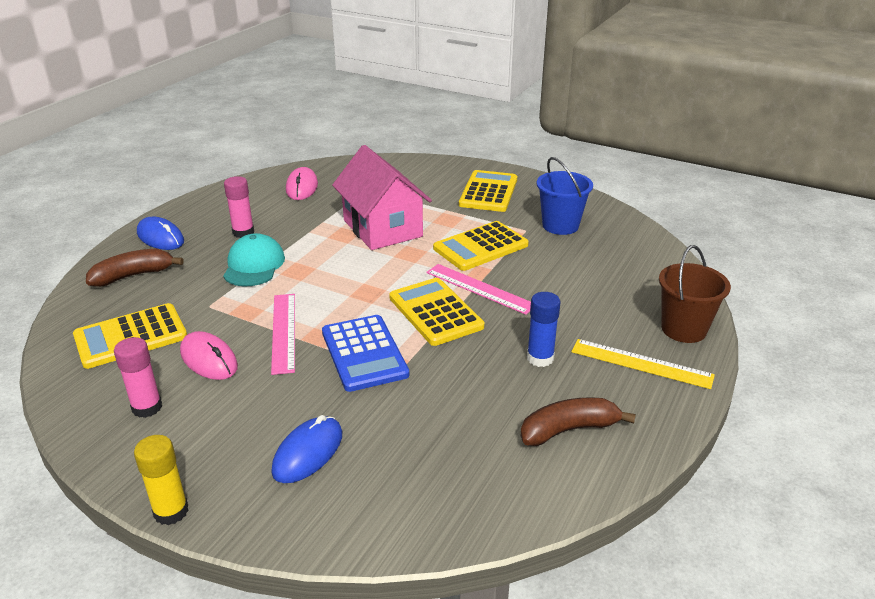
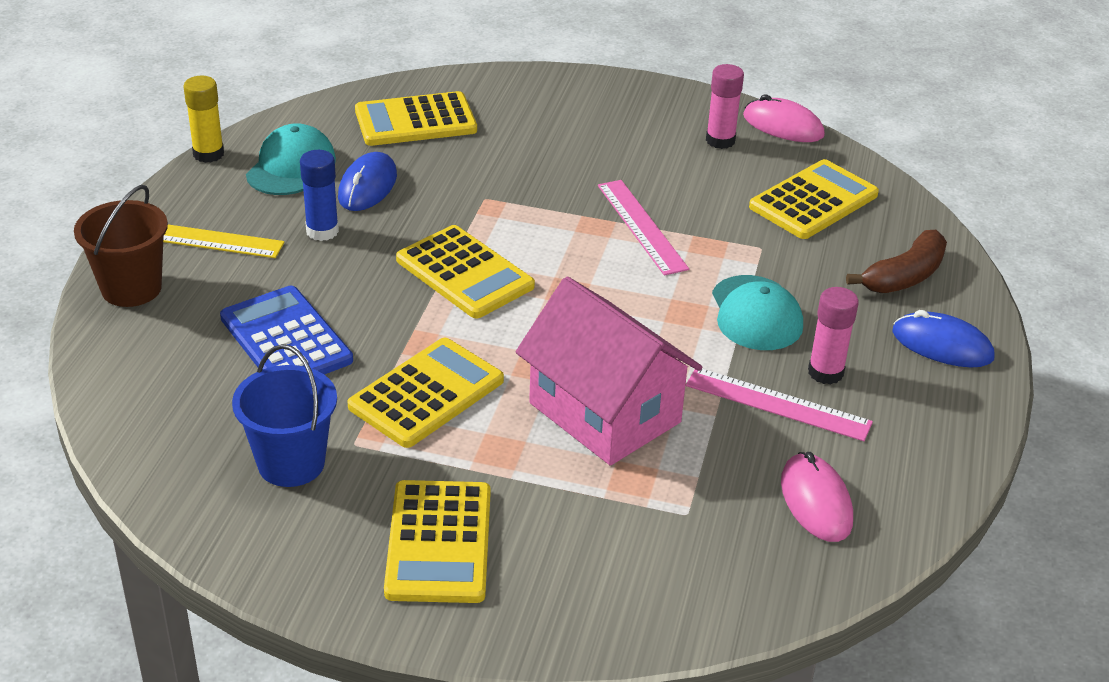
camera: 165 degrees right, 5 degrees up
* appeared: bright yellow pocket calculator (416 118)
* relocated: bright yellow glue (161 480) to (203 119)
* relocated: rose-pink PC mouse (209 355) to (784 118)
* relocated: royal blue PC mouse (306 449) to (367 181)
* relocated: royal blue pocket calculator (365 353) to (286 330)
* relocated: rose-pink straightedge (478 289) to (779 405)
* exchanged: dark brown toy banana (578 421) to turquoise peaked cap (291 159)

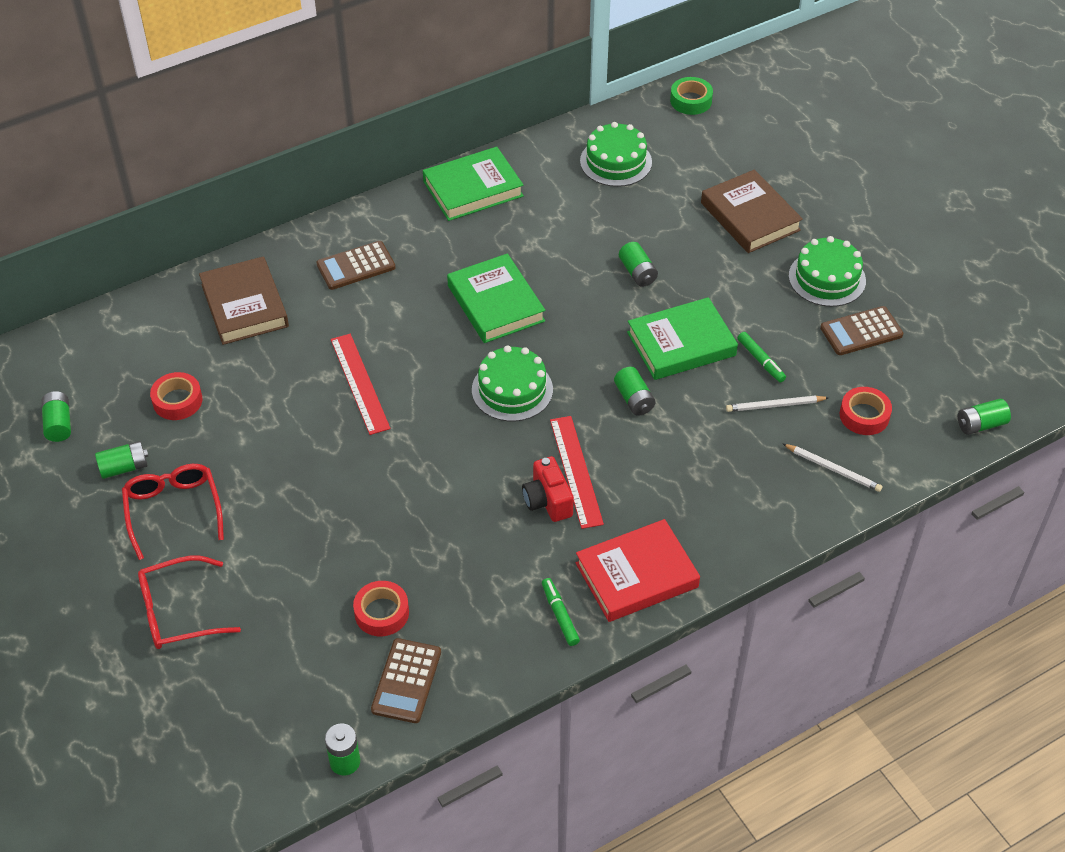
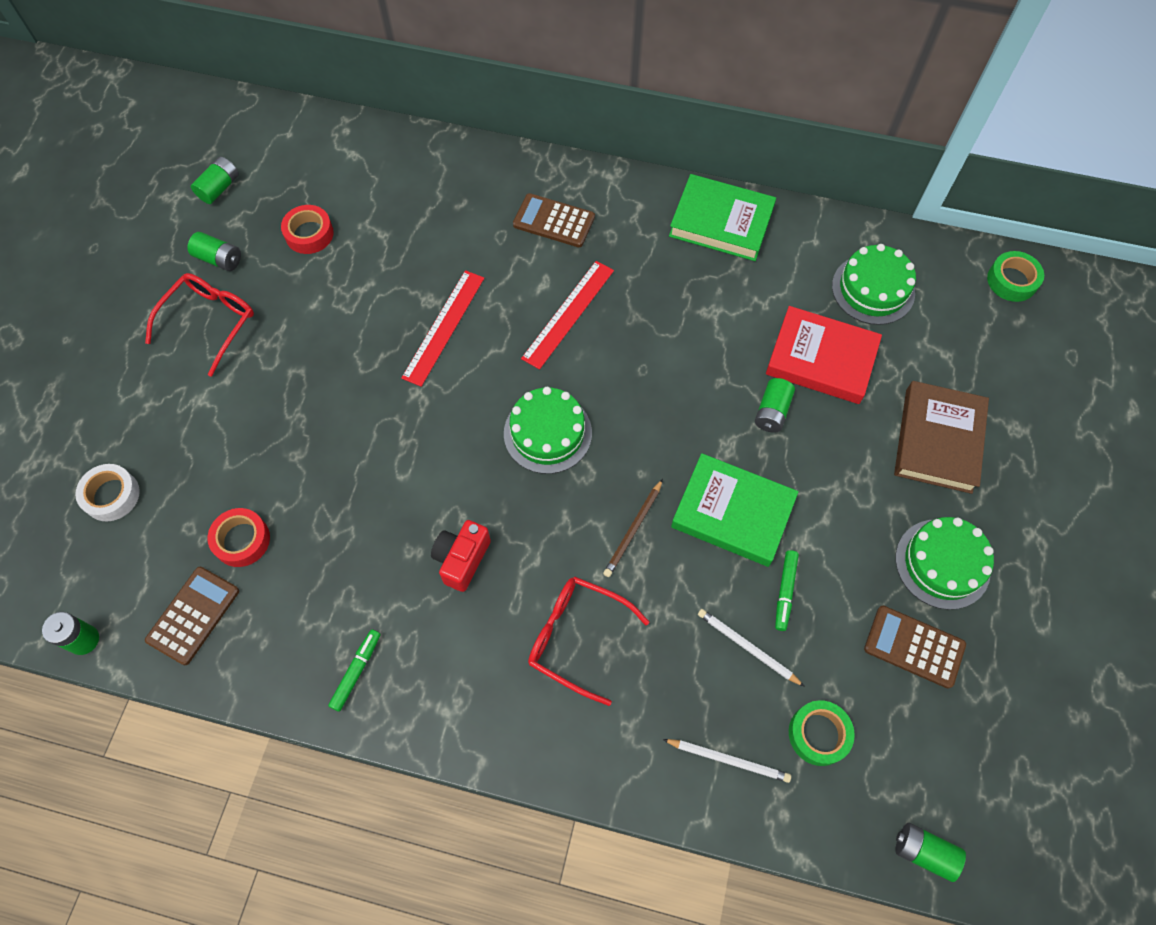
camera: 45 degrees right, 15 degrees up
* missing: dark brown hardback (244 301)
* missing: green hardback (496 298)
* appeared: pure white sticky tape (107 492)
* relocated: scarlet spectacles (189 602) to (588 641)
* relocated: scarlet straightedge (577 472) to (567 315)
* relocated: scarlet hardback (638 570) to (824 355)
* exchanged: green battery (635 391) to dark brown wooden pencil (633 528)
* colour: scarlet sticky tape (866 411) to green sticky tape (822 733)
* spun: dark brown pocket calculator (406 680) = (192 616) 150 degrees clockwise
* spun: pure white wooden pencil (832 468) = (727 761) 60 degrees counterclockwise

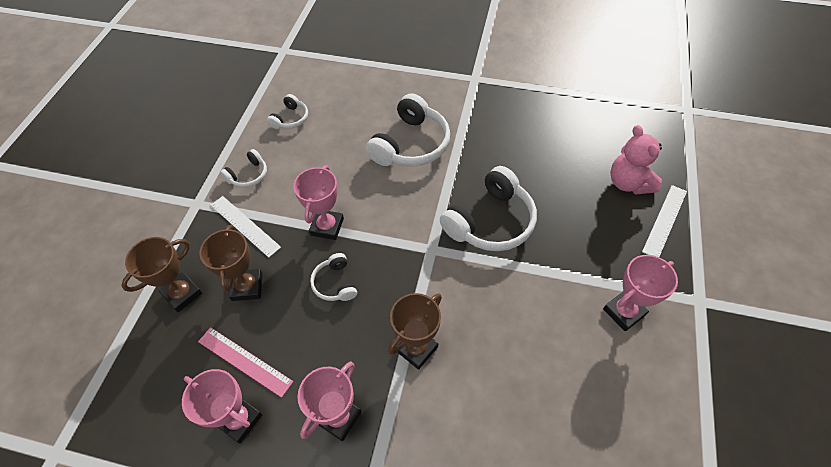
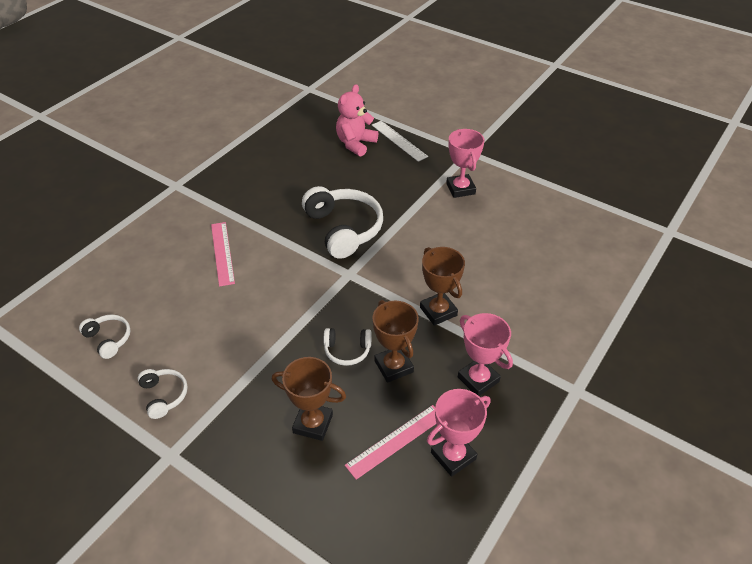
camera: 70 degrees left, 10 degrees down
* missing: pure white straightedge (246 227)
* missing: rose-pink prize cup (318 202)
* relocated: dark brown prize cup (161 274) to (395 341)
* exchanged: pure white headphones (408 130) to rose-pink straightedge (223 254)
* spun: rose-pink teddy bear (636 159) = (357 120) 120 degrees clockwise

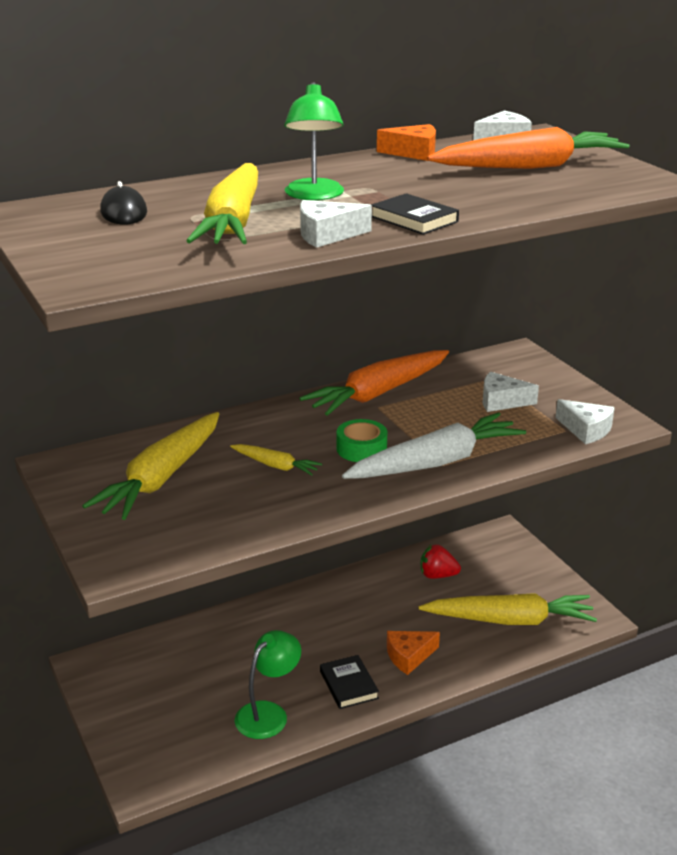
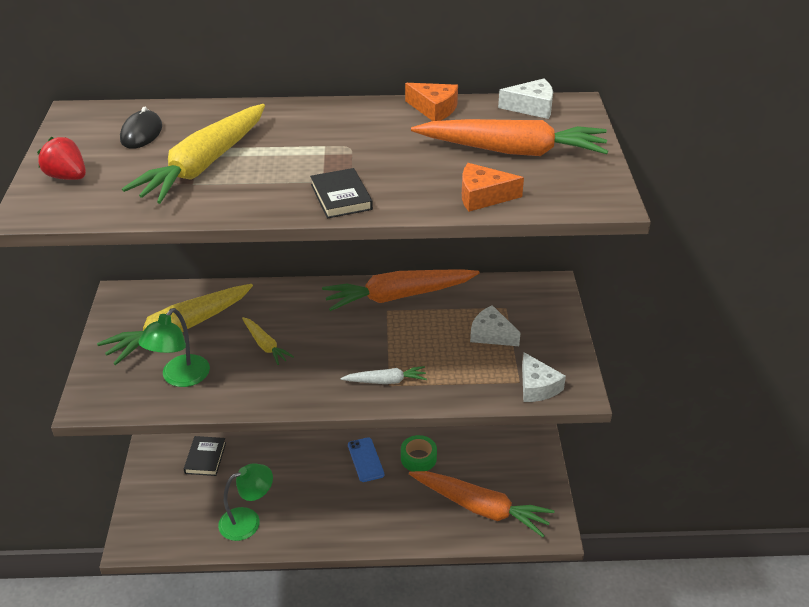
camera: 25 degrees right, 10 degrees up
* missing: pure white cheese (336 224)
* appeared: royal blue phone (366 459)
* relocated: green lamp (314 141) to (174 347)
* relocated: ebony hardback (349 682) to (205 456)
* relocated: green sticky tape (362 440) to (419 453)
* relocated: orange cheese (413 653) to (493 187)
* relocated: scarlet berry (441 561) to (61 158)
* colour: bright yellow root vegetable (508 609) to orange root vegetable (482 504)
* size: pure white root vegetable (434 445) = (384 375) x0.49

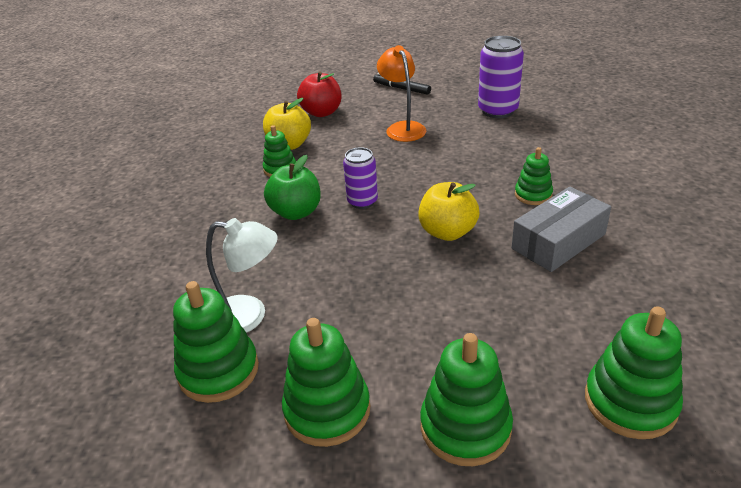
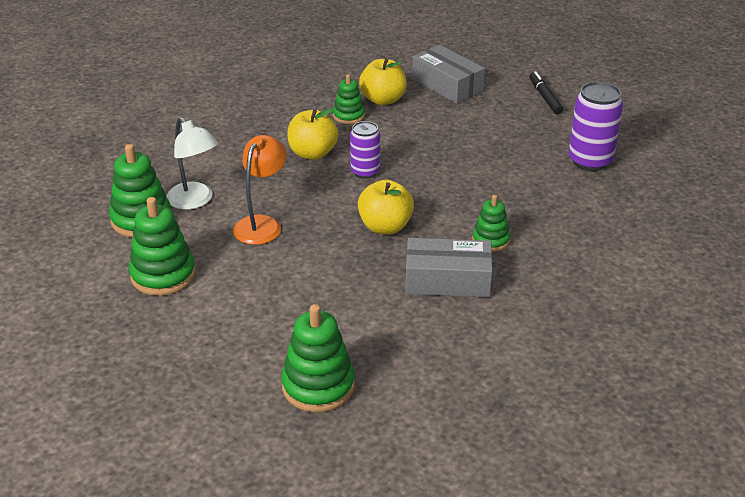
camera: 40 degrees right, 0 degrees up
* missing: green stacking rings (466 399)
* relocated: orange lamp (401 93) to (260 190)
* exchanged: scarlet apple (319 94) to grey box (448 74)
* colour: green apple (292 187) to bright yellow apple (312 134)

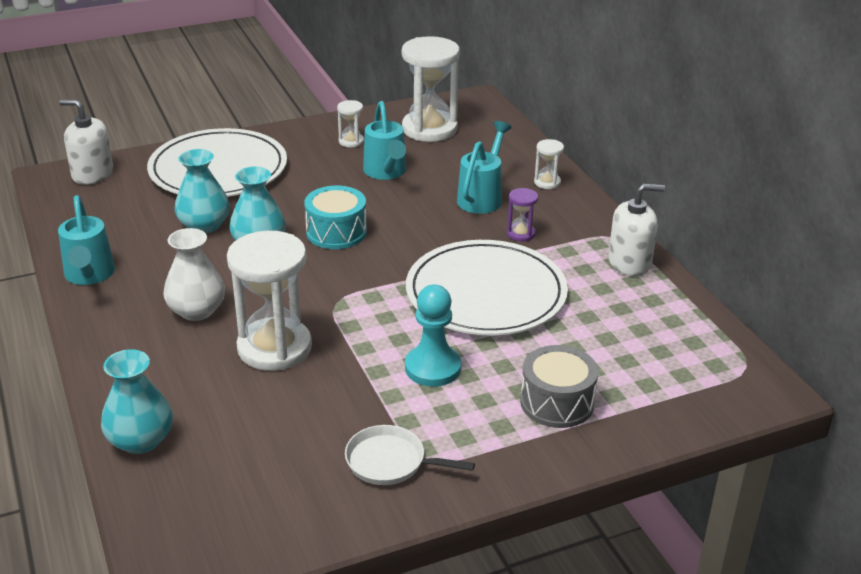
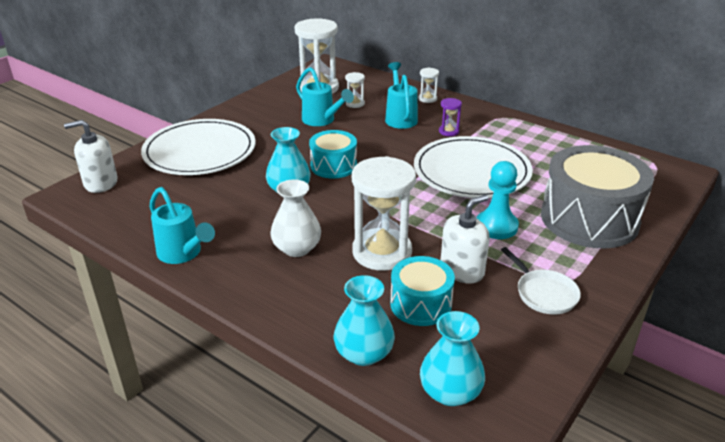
camera: 30 degrees left, 0 degrees up
* appeared: turquoise toy drum (422 291)
* relocated: turquoise tall vase (202 191) to (452 358)
* relocated: pure white sand timer (350 123) to (355 90)
* relocated: pure white soap dispenser (636 229) to (465 239)
* spun: pure white frying pan (410 455) = (541 281) 105 degrees counterclockwise
* size: grey toy drum (559 386) = (597 197) x1.82

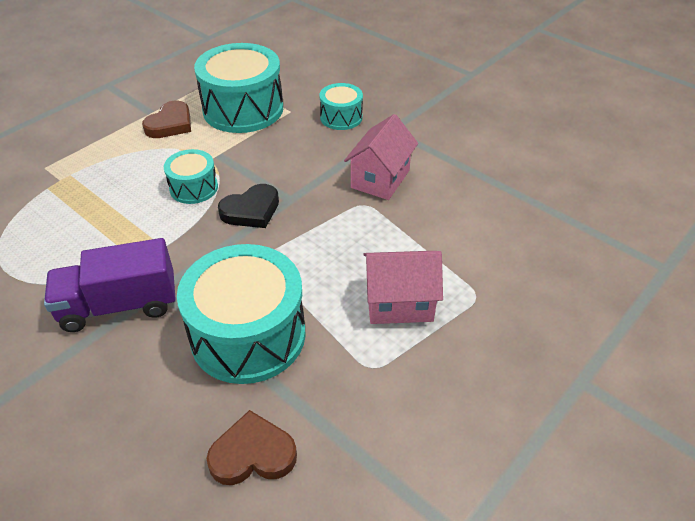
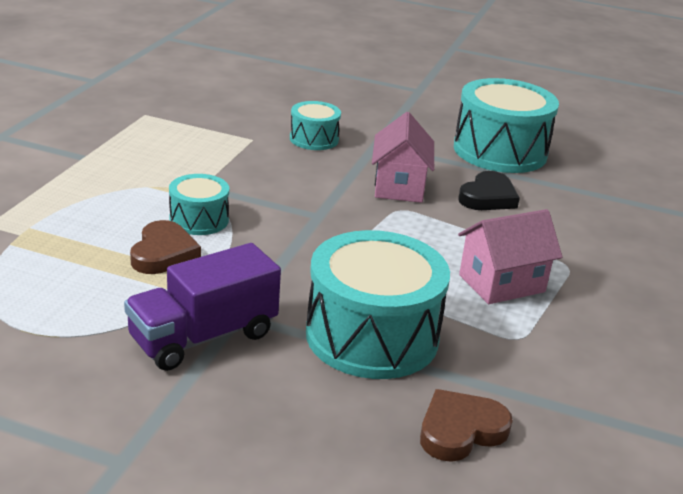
camera: 25 degrees left, 15 degrees down
* relocated: dark brown love heart (166 119) to (165 247)
* relocated: turquoise toy drum (238 88) to (506 125)
* relocated: ebony love heart (248 206) to (489 190)

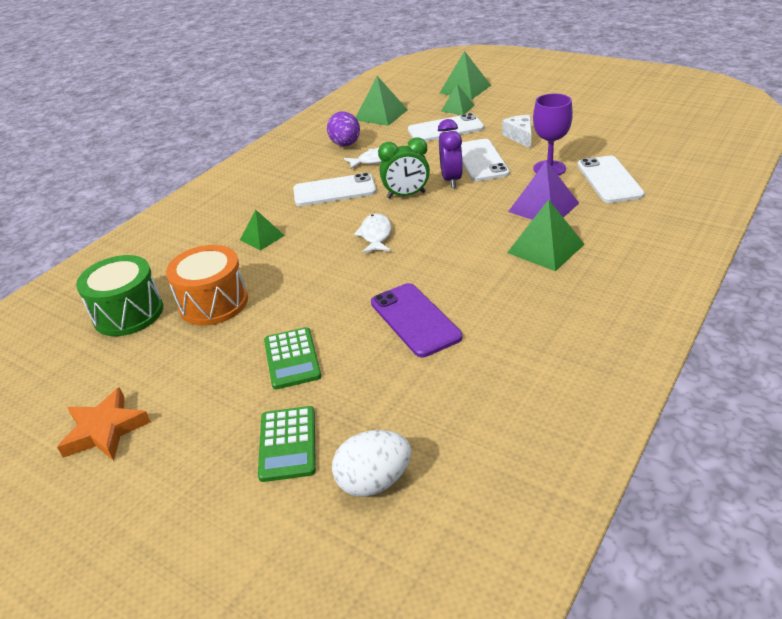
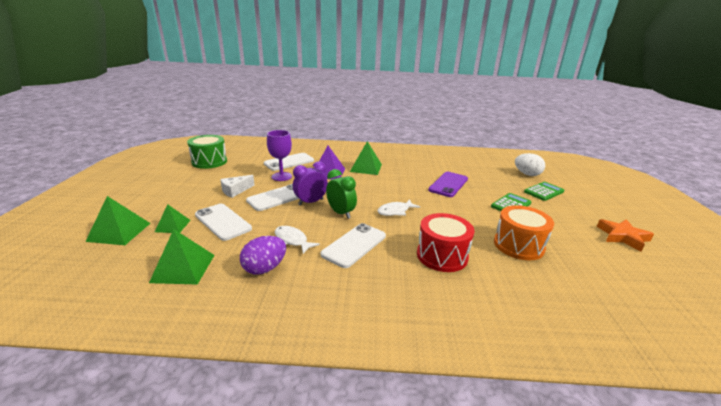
camera: 125 degrees left, 10 degrees down
* relocated: green toy drum (119 295) to (207 152)
* exchanged: green pyramid (262 229) to scarlet toy drum (445 242)
* spun: pure white phone (334 189) = (353 245) 75 degrees clockwise

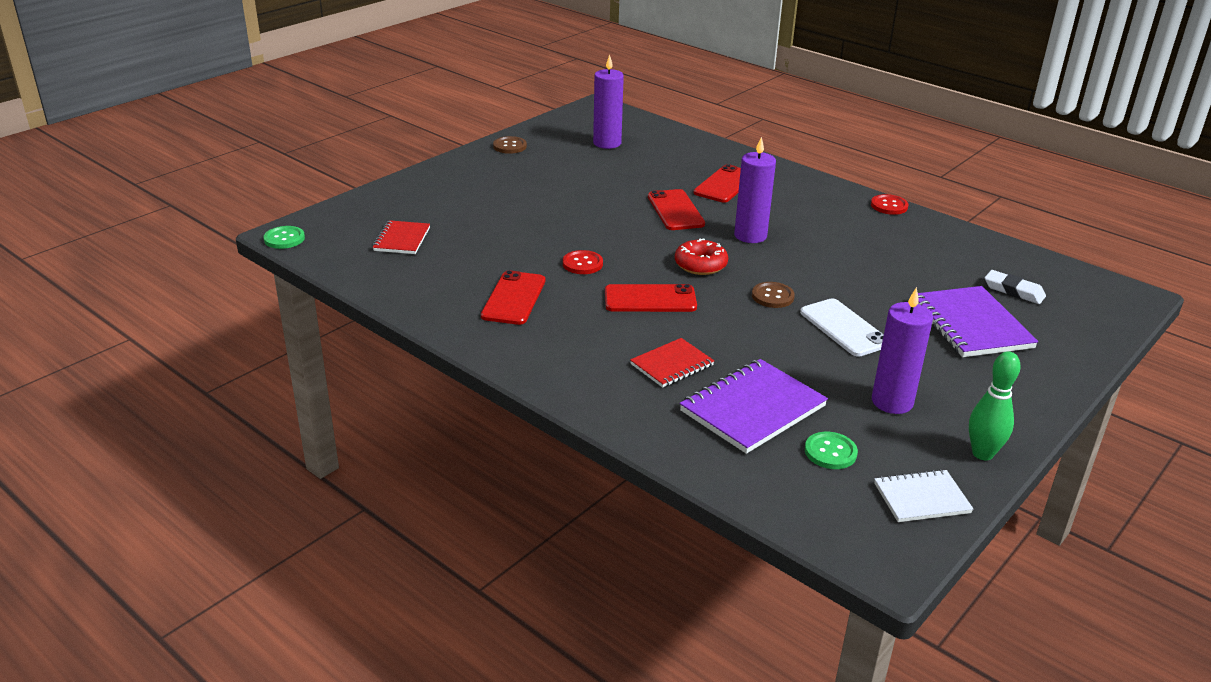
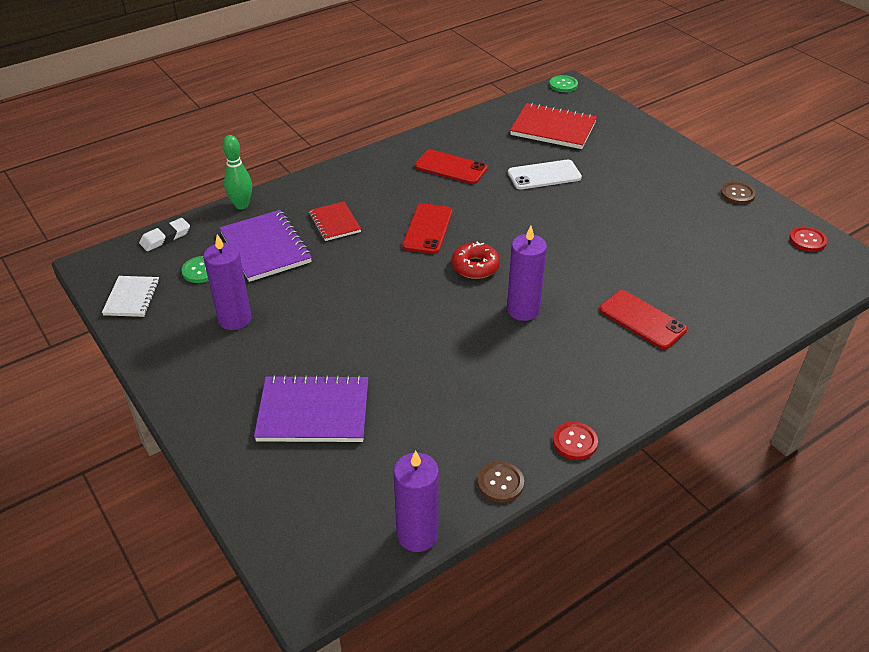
camera: 105 degrees right, 10 degrees up
* missing: scarlet phone (676 209)
* relocated: scarlet sewing button (583 262) to (808 239)
* relocated: violet candle (608 101) to (416 501)
* relocated: dark brown sewing button (773 295) to (500 482)
* relocated: pure white phone (842 328) to (545 175)
* relocated: green bowling pin (995 405) to (237 172)
* relocated: pure white eraser (1015 287) to (164 234)
* size: scarlet exercise book (401 237) = (553 125) x1.68

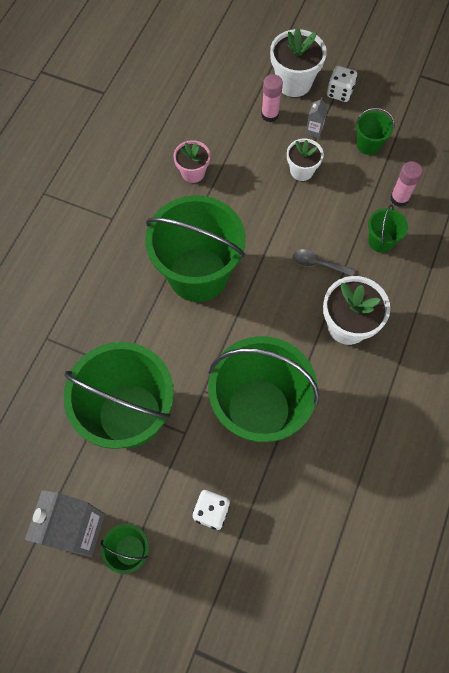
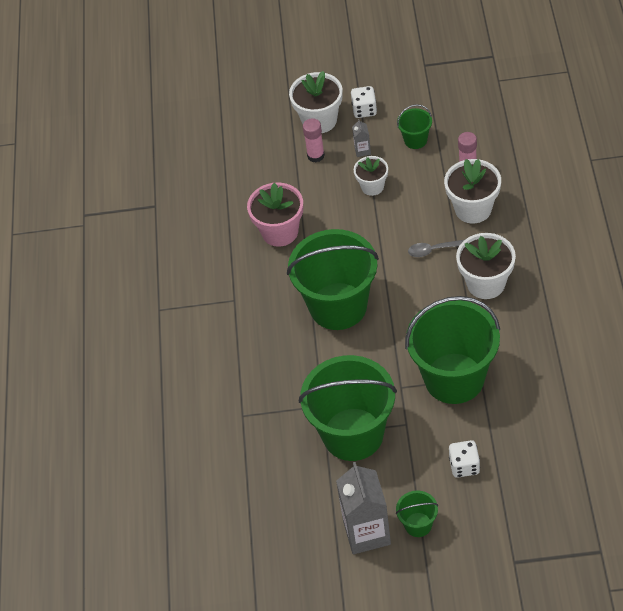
camera: 20 degrees left, 15 degrees down
* exchanged: green sand bucket (388 229) to pure white potted plant (472 191)
* size: rose-pink potted plant (191 161) = (275 214) x1.59

